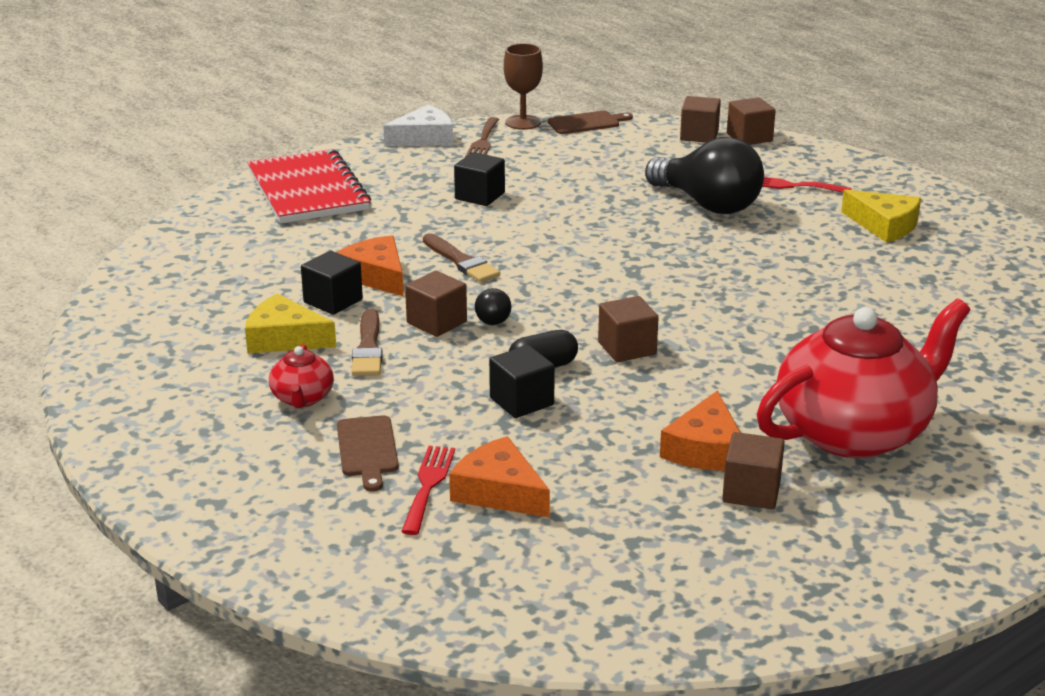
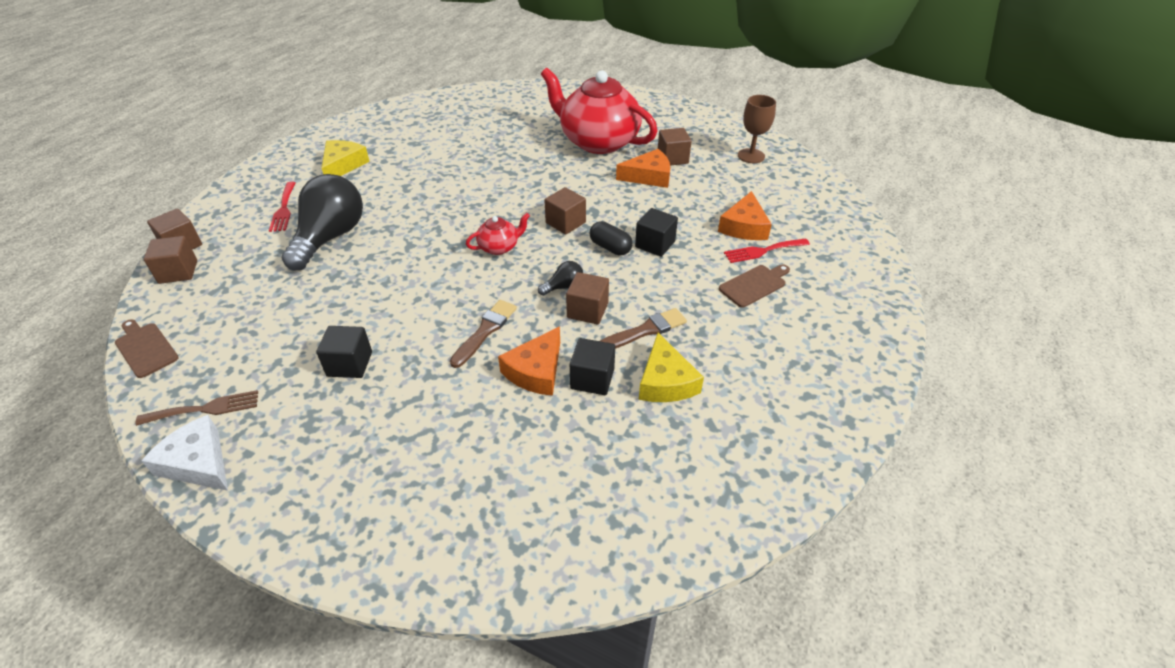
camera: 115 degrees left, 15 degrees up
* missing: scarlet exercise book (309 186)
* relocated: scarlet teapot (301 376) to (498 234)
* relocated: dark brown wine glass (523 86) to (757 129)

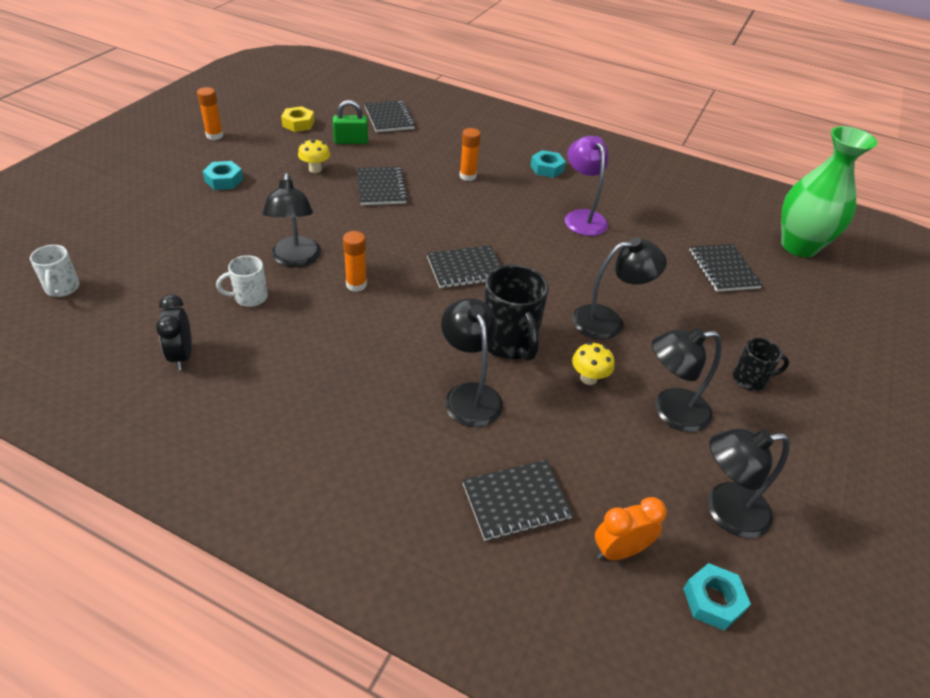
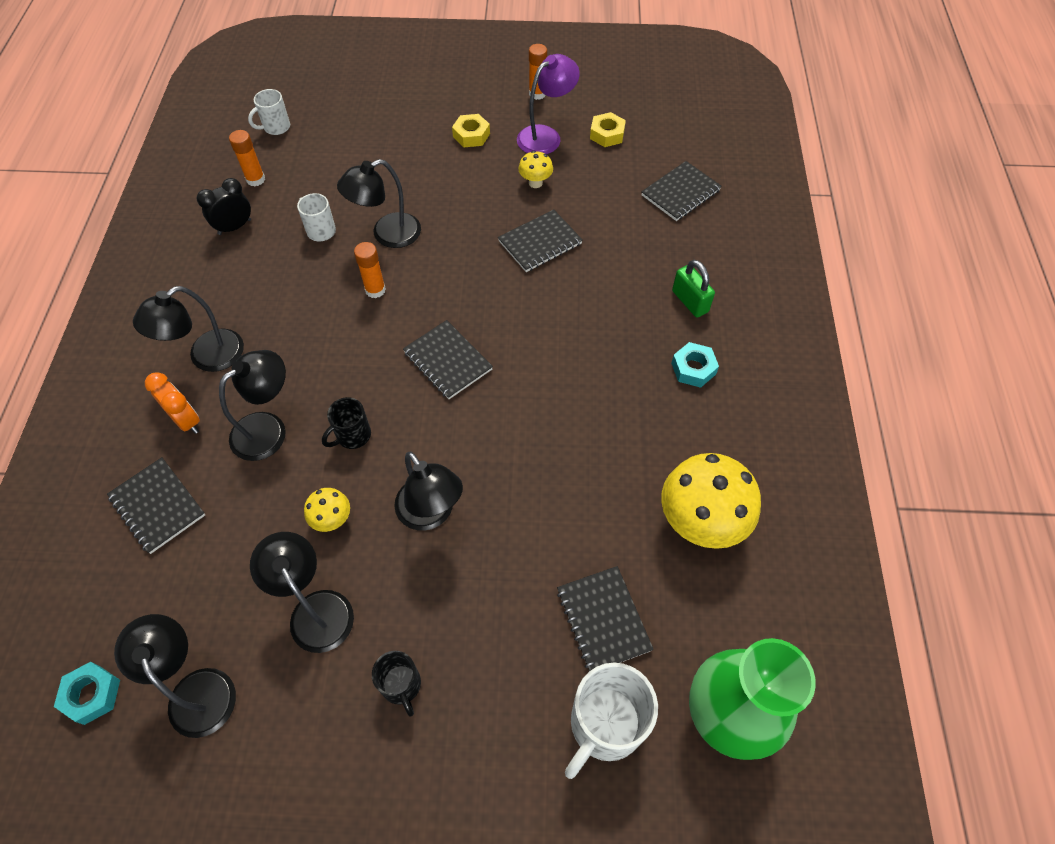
camera: 70 degrees right, 15 degrees up
* appeared: ebony lamp (188 329)
* appeared: pure white mug (611 721)
* appeared: bright yellow fungus (711 501)
* relocated: green lock (350 122) to (693 288)
* relocated: orange glue (470 154) to (247 158)
* relocated: violet lamp (586 186) to (548 104)
* relocated: orange alarm clock (631 528) to (172 403)
* colour: turquoise hexagon nut (223 175) to bright yellow hexagon nut (471 130)
* spun: ebony exercise book (726 268) = (605 618) 75 degrees counterclockwise
* size: ebony mug (516 313) = (346 423) x0.56

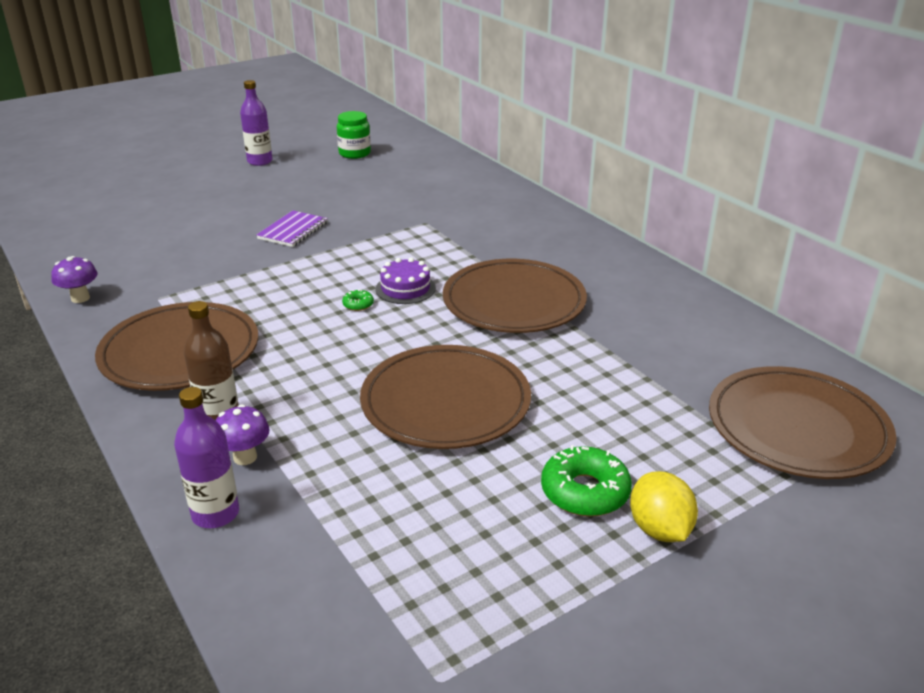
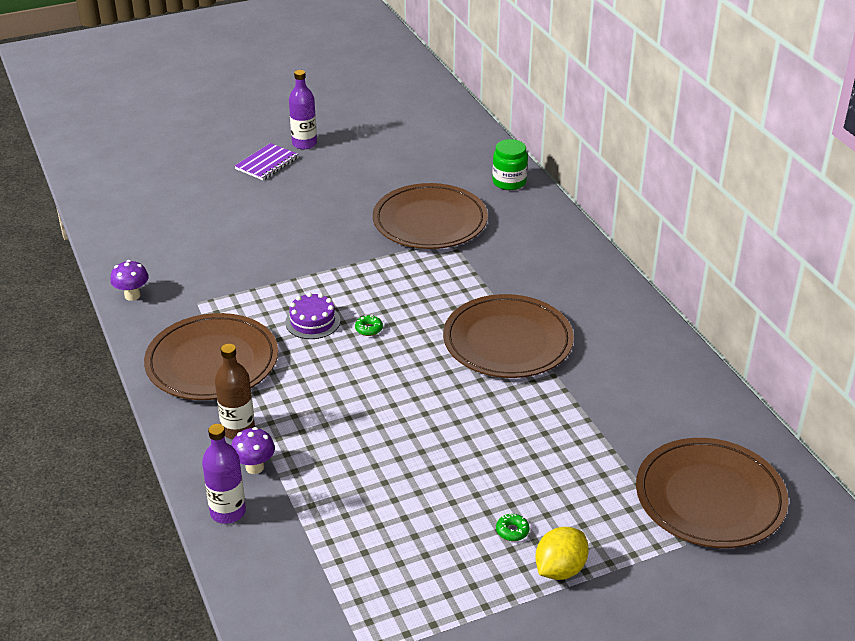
camera: 10 degrees right, 5 degrees up
* relocated: violet exercise book (292 229) to (266 161)
* relocated: green preserve jar (354 135) to (510 164)
* relocated: dark brown flat dish (445 397) to (430 216)
* relocated: violet gateau (406 280) to (312 315)
* spun: bright yellow lemon (664 506) = (562 553) 45 degrees clockwise
* size: green donut (586 481) = (512 527) x0.47

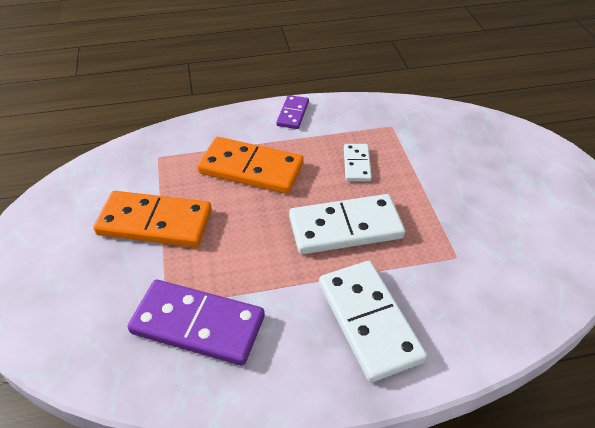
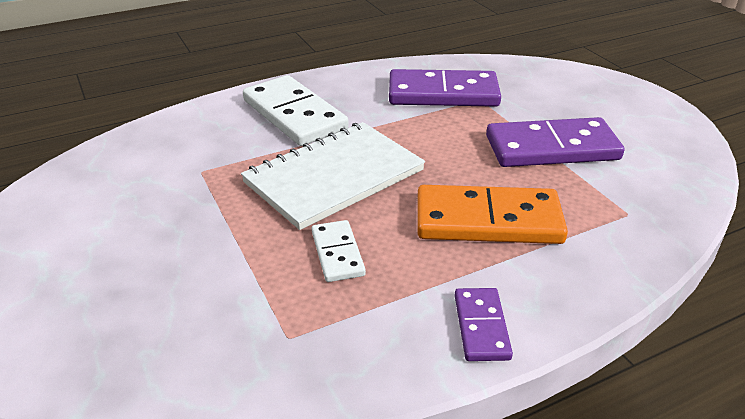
camera: 165 degrees right, 10 degrees down
* exchanged: pure white domino (347 224) to pure white exercise book (333 176)
* colour: orange domino (152 219) to violet domino (555 142)

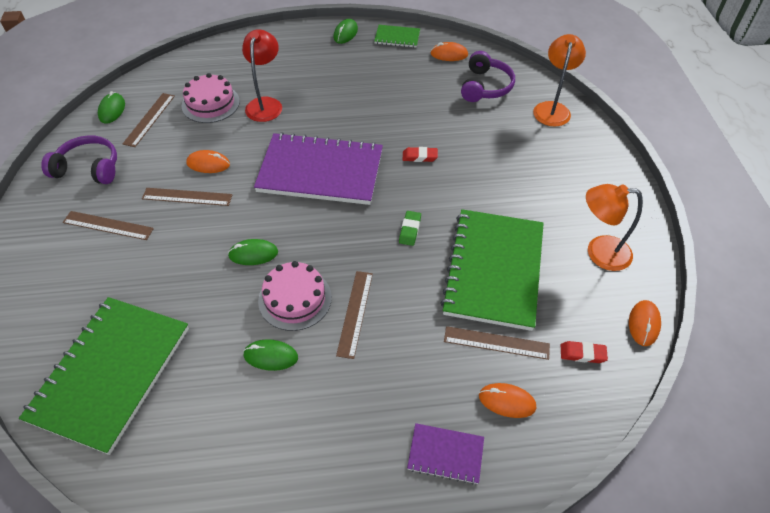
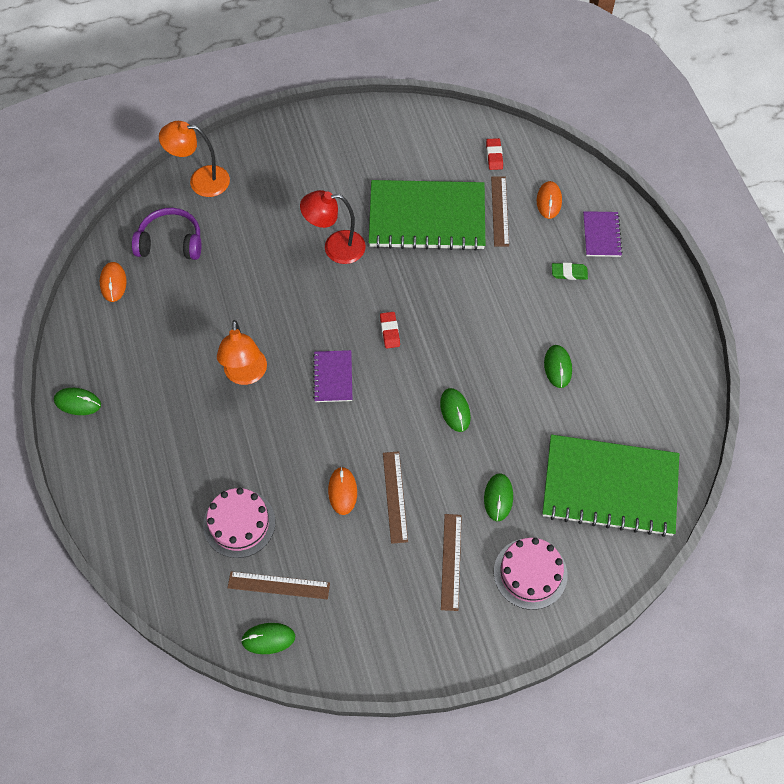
camera: 100 degrees left, 10 degrees up
* missing: violet headphones (79 159)
* missing: dark brown straightedge (354 315)
* missing: green exercise book (397 36)
* missing: orange PC mouse (645 323)
* appeared: green PC mouse (498 497)
* relocated: scarlet lamp (262 75) to (333 227)
* relocated: rose-pink gateau (295 296) to (531 574)
* relocated: green eraser (410 228) to (570 271)
* relocated: scarlet eraser (420 154) to (390 330)
* relocated: orange lamp (614 227) to (242 352)
* size: violet exercise book (318 168) = (332 376) x0.45

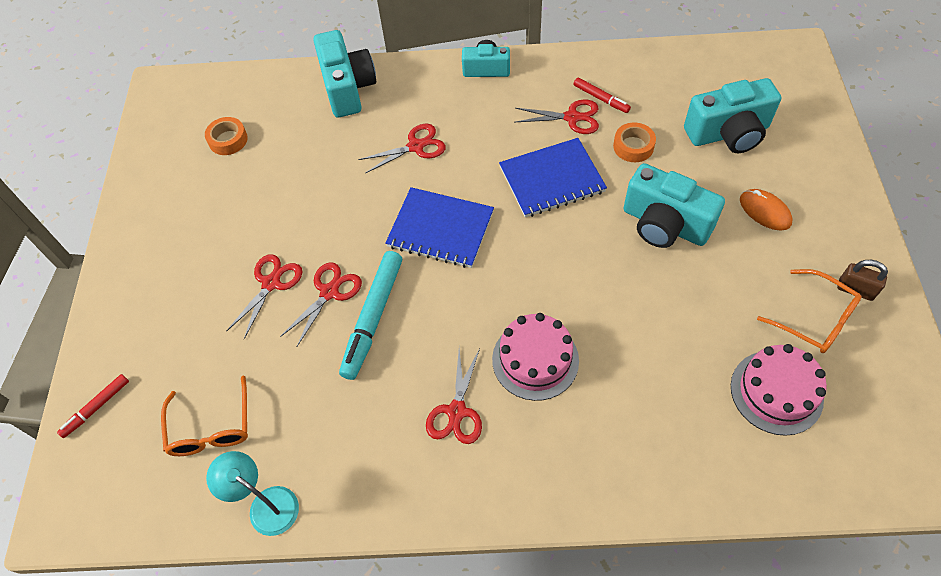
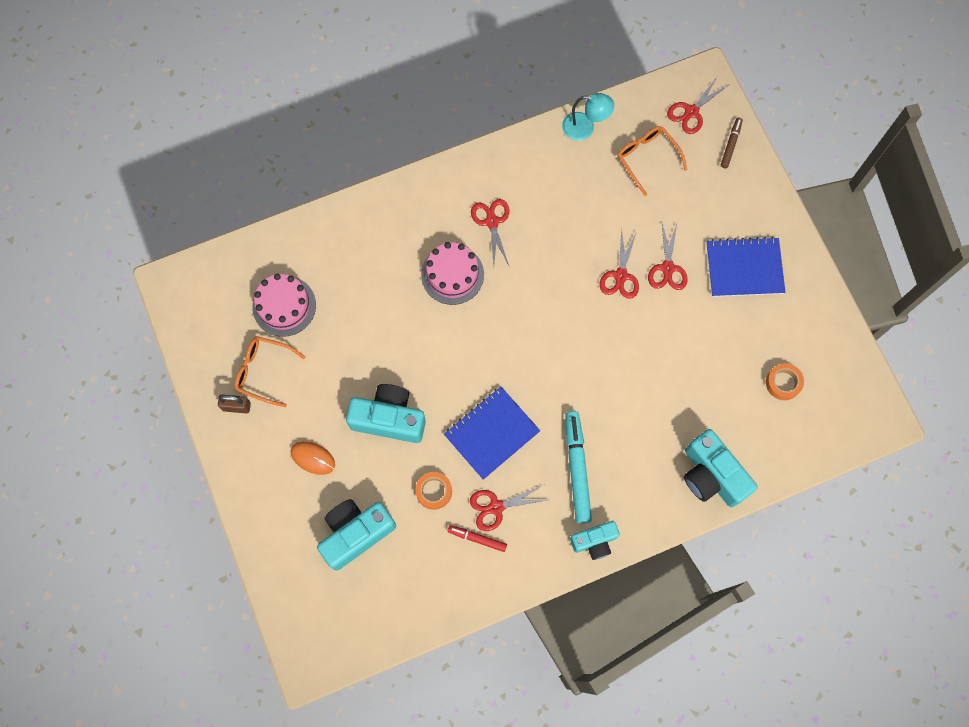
camera: 155 degrees right, 15 degrees up
* relocated: turquoise marker (370 315) to (578 467)
* relocated: scarlet scissors (402 148) to (697 105)
* relocated: royal blue exercise book (440 227) to (745 267)
* colour: scarlet marker (93 406) to dark brown marker (732 143)

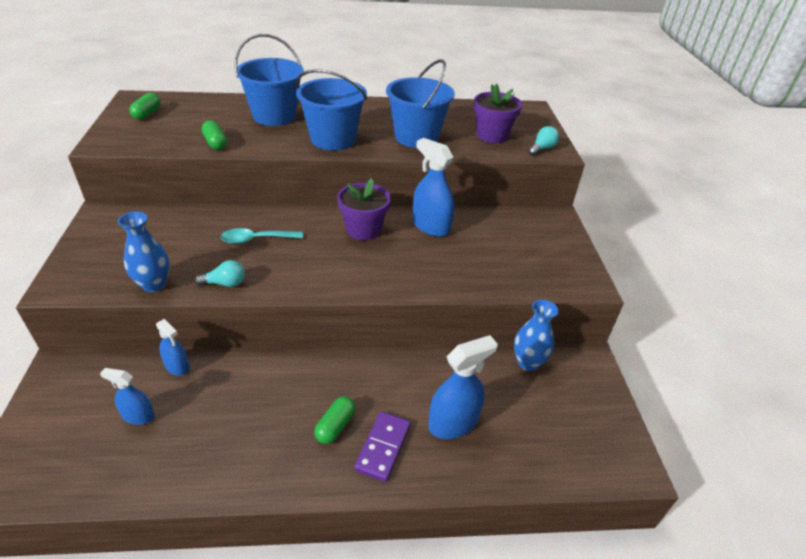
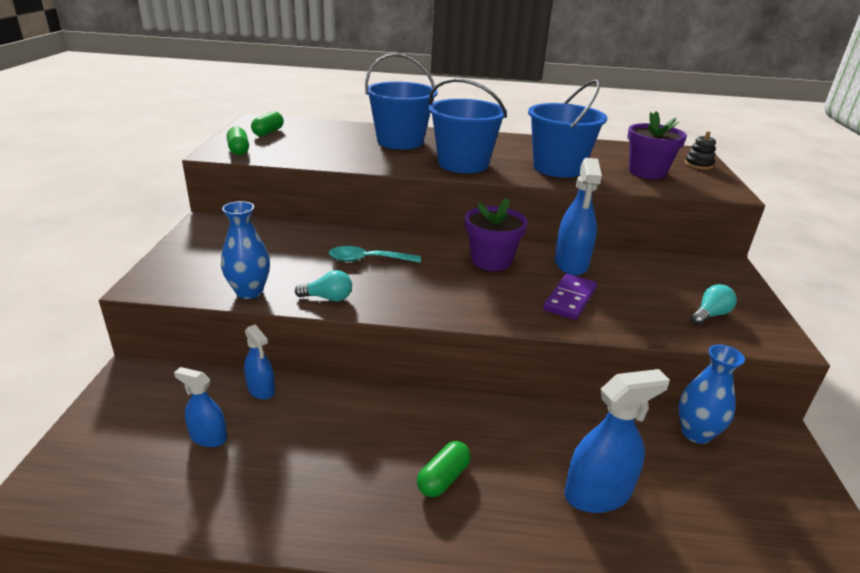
camera: 10 degrees right, 10 degrees down
* appeared: ebony stacking rings (700 150)
* relocated: green capsule (214 135) to (238 141)
* relocated: violet domino (382 446) to (570 297)
* relocated: turquoise lightbulb (543 141) to (714 304)
* spun: royal blue spray cleaner (433 187) = (578 217) 135 degrees counterclockwise

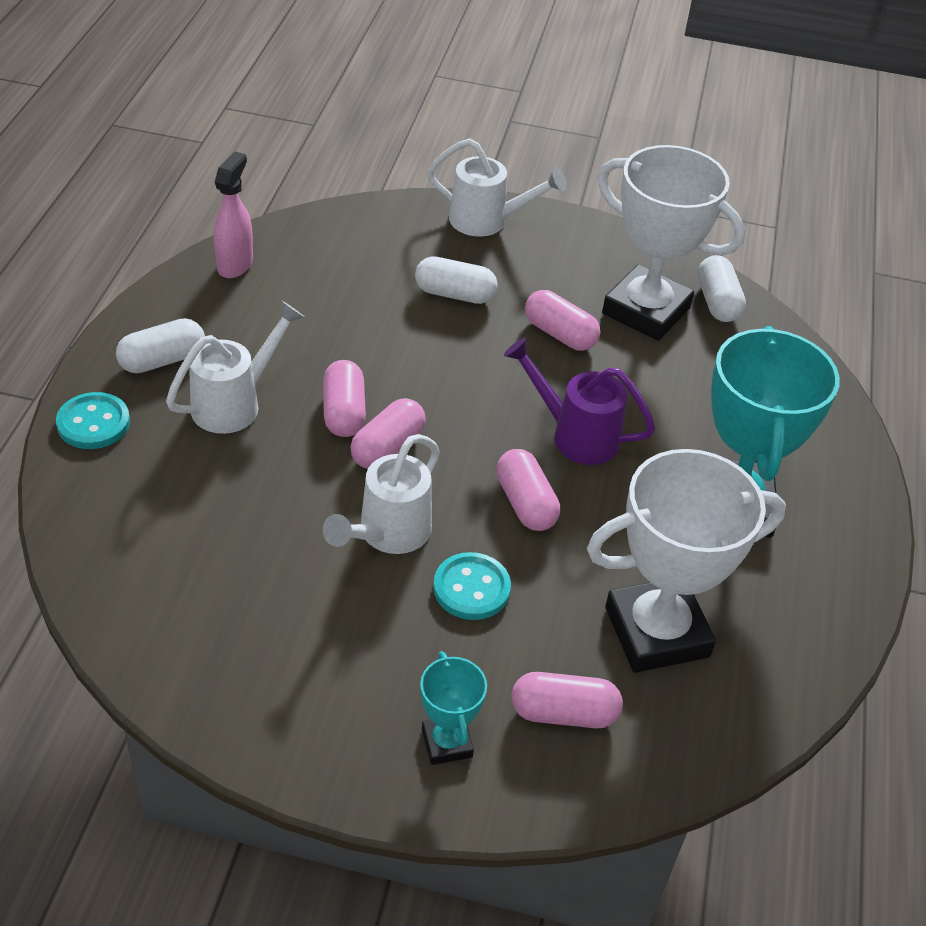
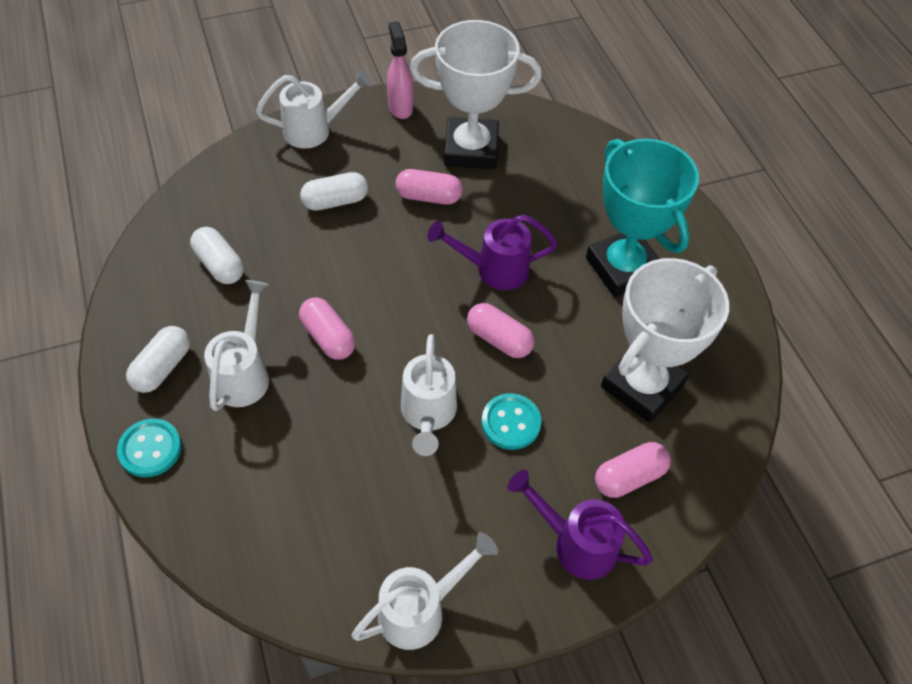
camera: 30 degrees left, 10 degrees up
* missing: rose-pink capsule (388 433)
* appeared: pure white watering can (425 591)
* relocated: rose-pink spray cleaner (233 214) to (400 70)
* relocated: pure white capsule (721 288) to (217 255)
* exchanged: turquoise prize cup (453 708) to violet watering can (580 525)

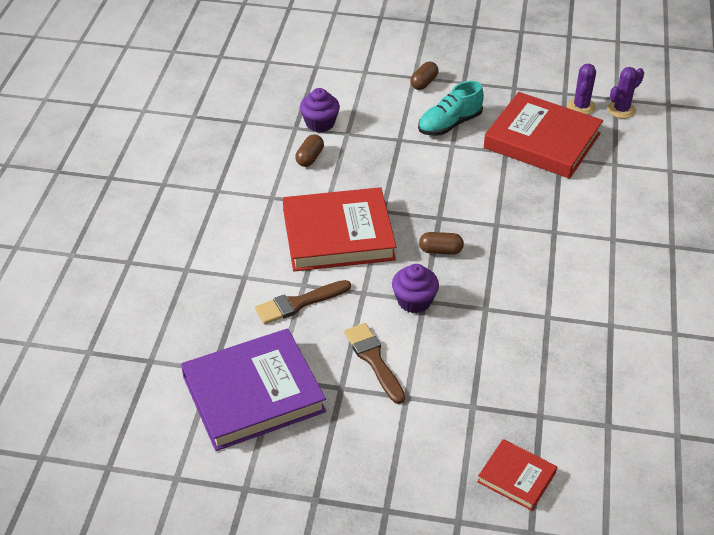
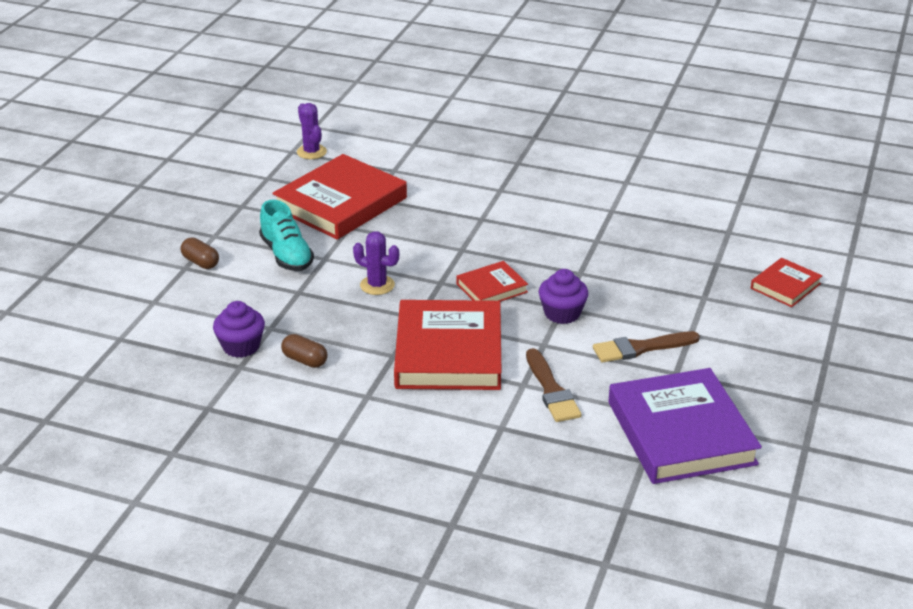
camera: 80 degrees left, 10 degrees down
* relocated: violet saguaro cactus (581 89) to (376 263)
* exchanged: dark brown capsule (441 243) to scarlet hardback (492 281)

